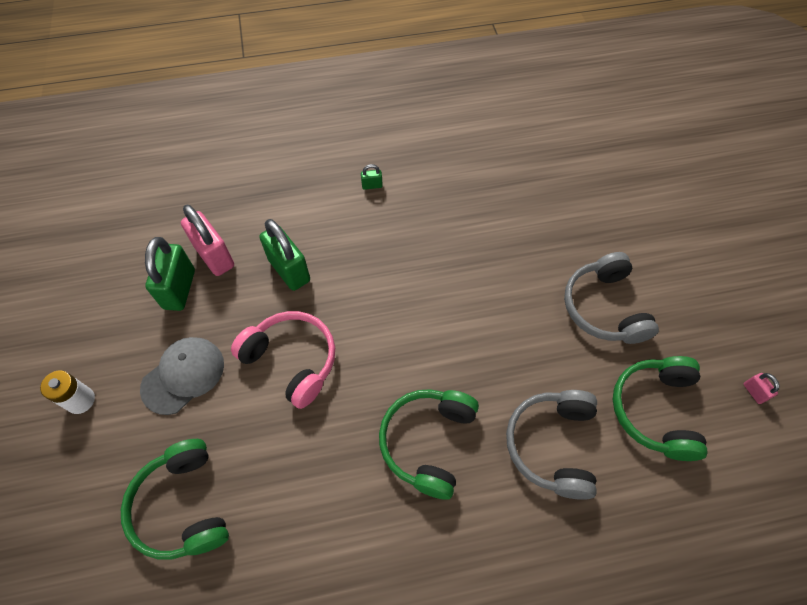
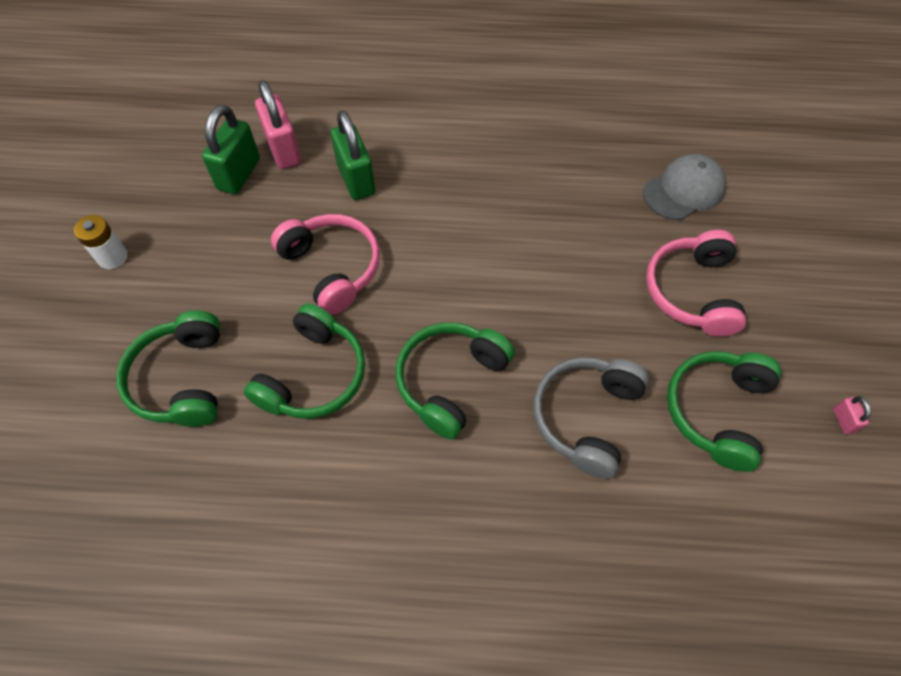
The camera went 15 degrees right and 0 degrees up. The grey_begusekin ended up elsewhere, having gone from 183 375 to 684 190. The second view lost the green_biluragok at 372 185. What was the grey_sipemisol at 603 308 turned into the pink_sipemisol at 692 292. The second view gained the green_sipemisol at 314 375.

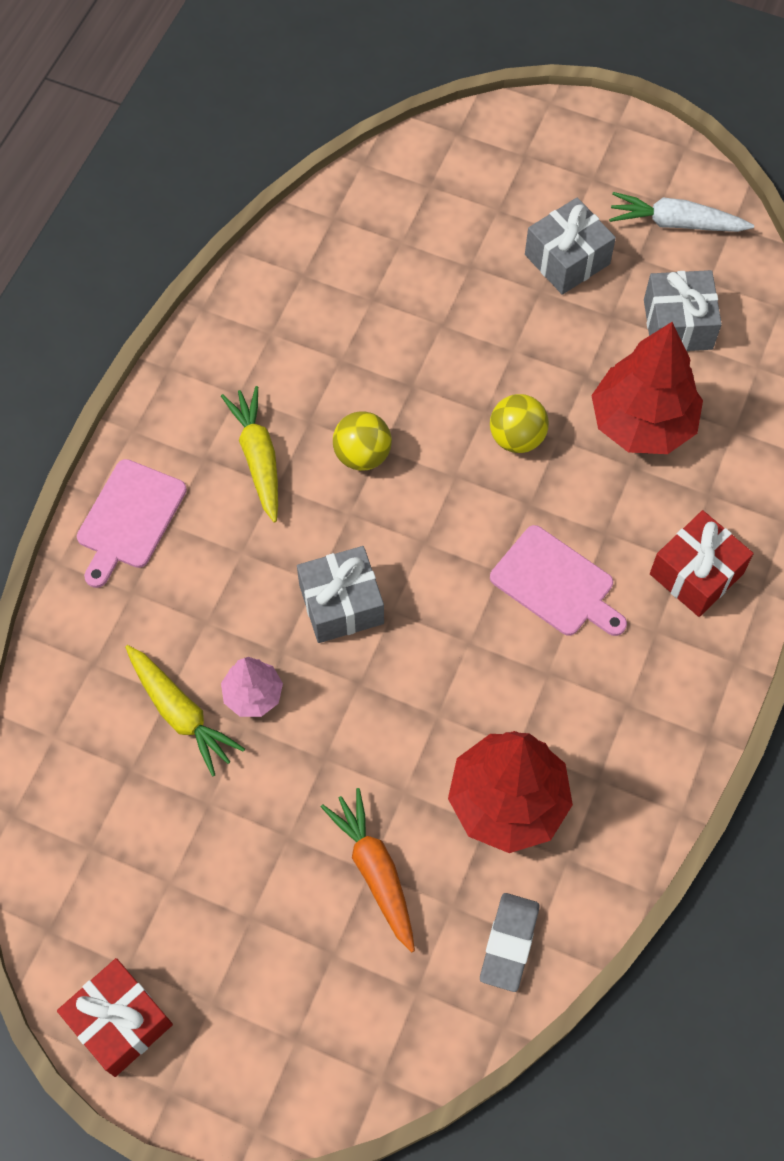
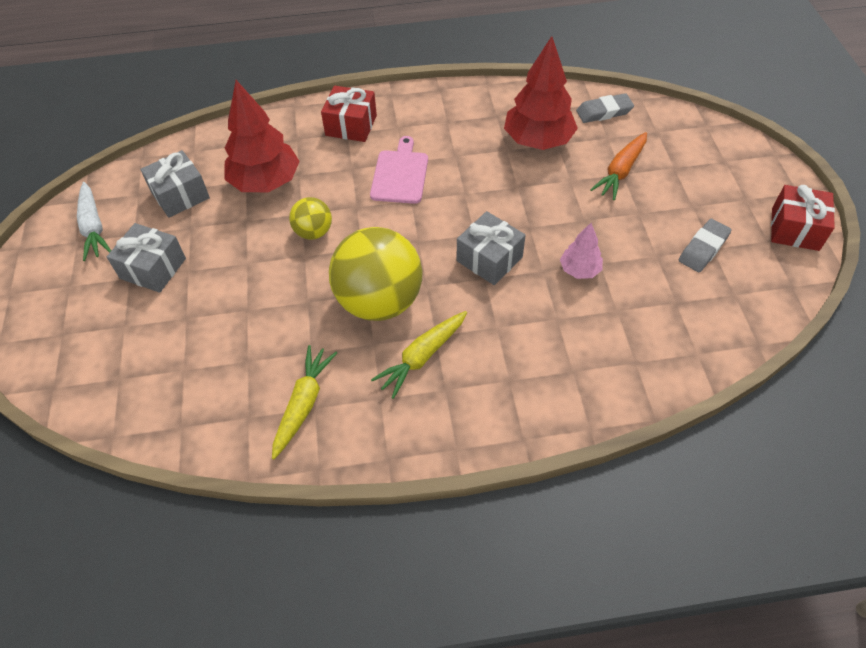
The camera went 120 degrees left and 10 degrees down. The second view lost the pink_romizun at 129 518. The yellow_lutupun ended up elsewhere, having gone from 181 713 to 303 404. The size of the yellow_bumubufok at 362 455 changed by a factor of 2.01. The second view gained the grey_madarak at 703 248.

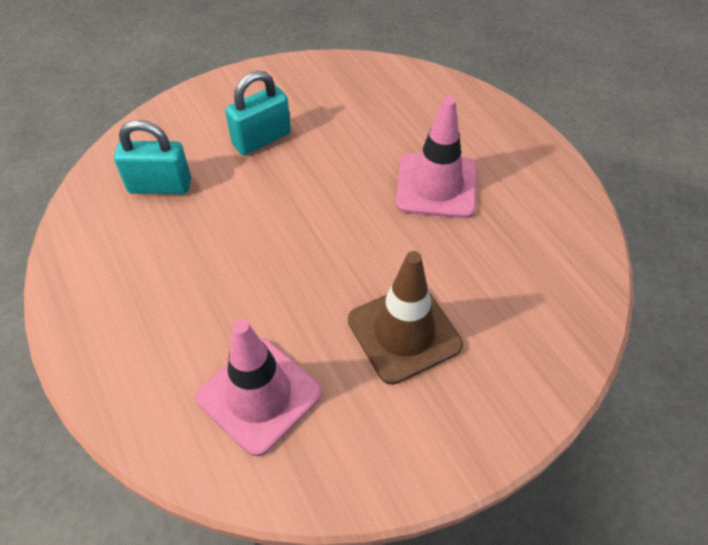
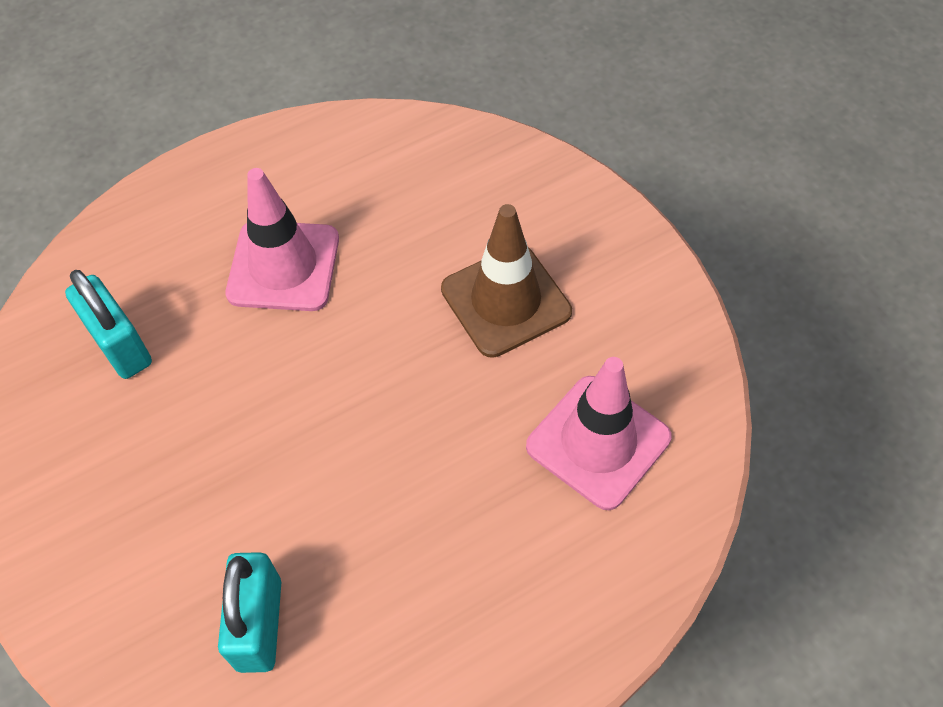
The camera went 90 degrees left and 5 degrees up. The turquoise_biluragok ended up elsewhere, having gone from 261 139 to 120 345.

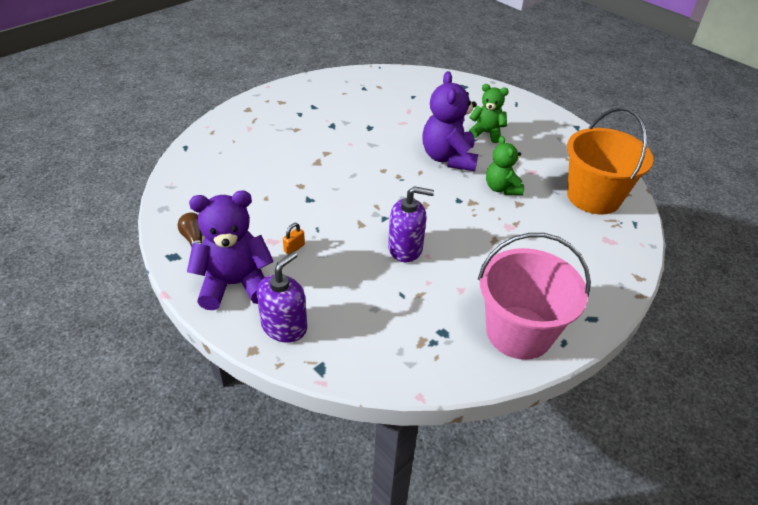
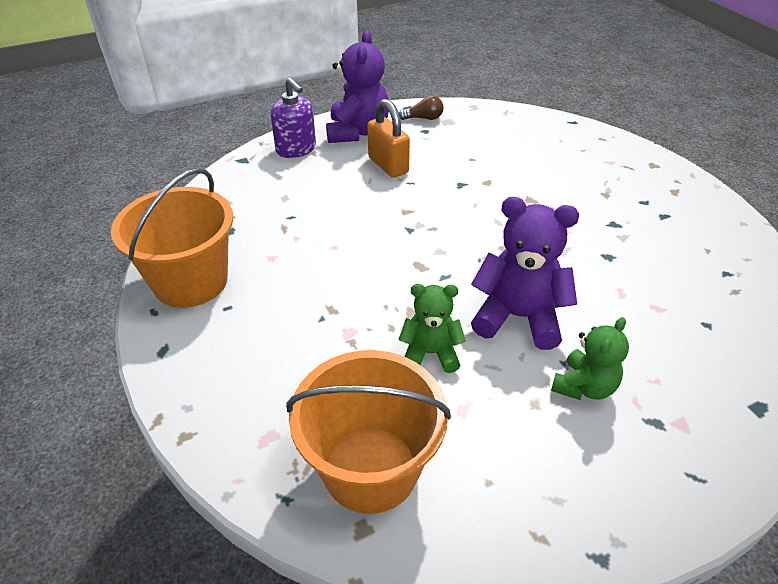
The camera went 110 degrees right and 0 degrees up. The size of the orange_biluragok at 294 248 changed by a factor of 2.17. The second view lost the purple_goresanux at 405 248. What was the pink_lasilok at 519 332 turned into the orange_lasilok at 190 281.

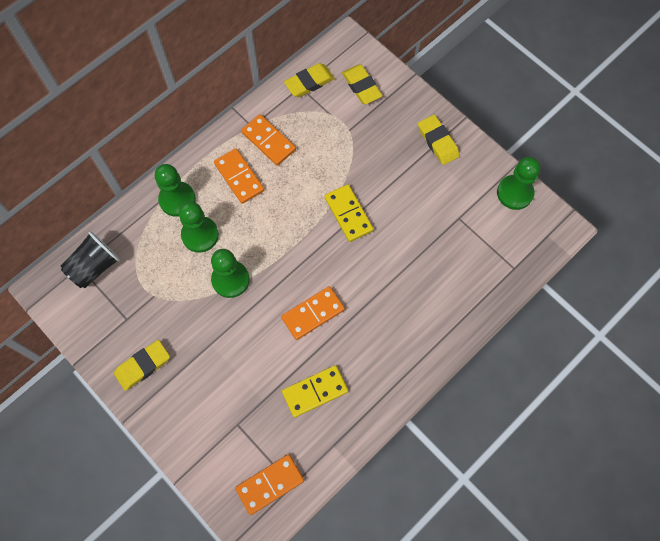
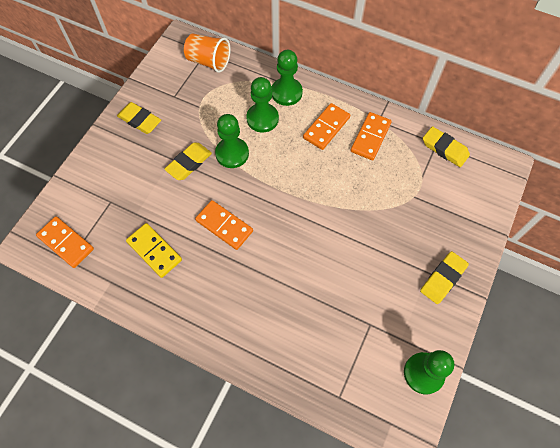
The camera went 70 degrees right and 5 degrees down. What was the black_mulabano at 95 267 turned into the orange_mulabano at 208 61. The second view lost the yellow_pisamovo at 348 214. The yellow_madarak ended up elsewhere, having gone from 361 86 to 189 163.

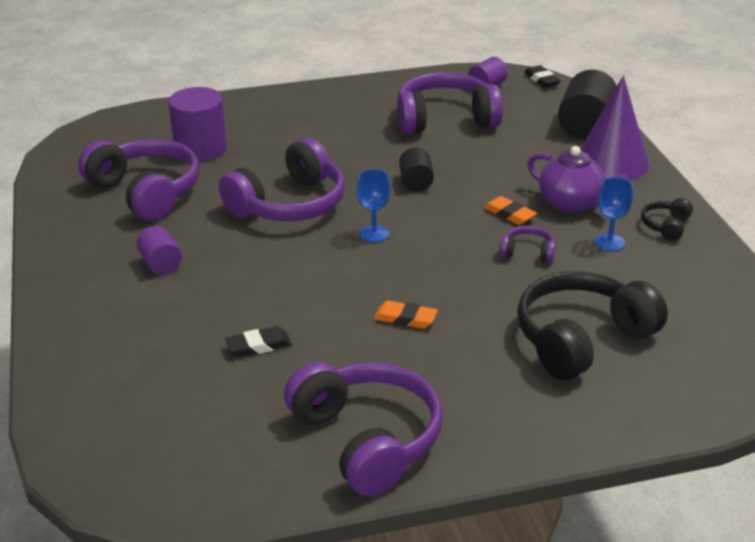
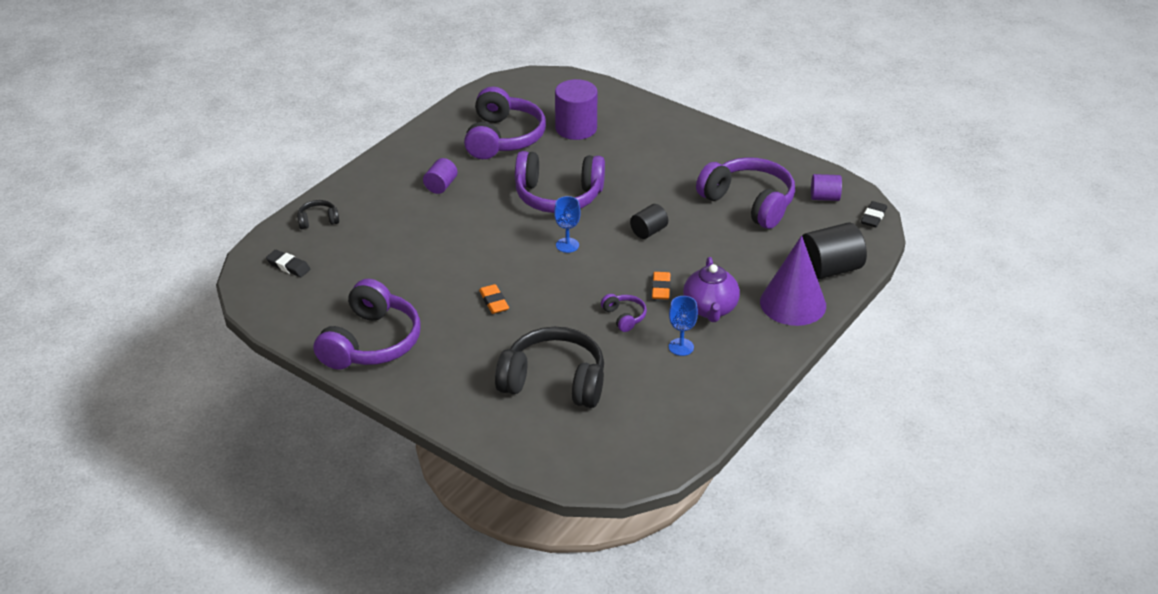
The camera went 50 degrees right and 5 degrees up. The black_madarak ended up elsewhere, having gone from 259 346 to 288 266. The black_sipemisol ended up elsewhere, having gone from 666 226 to 318 220.

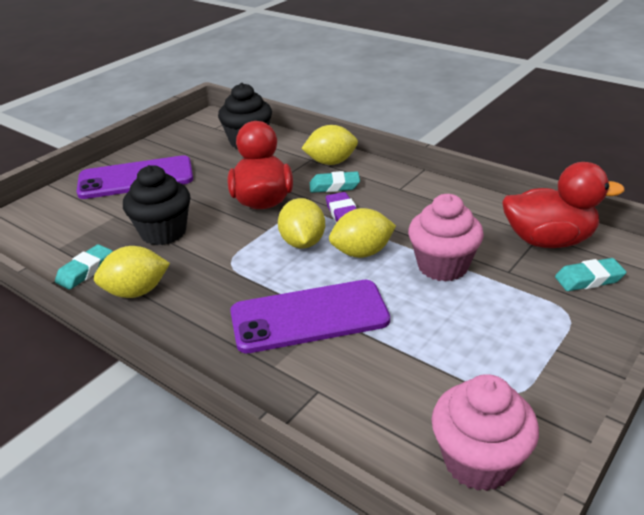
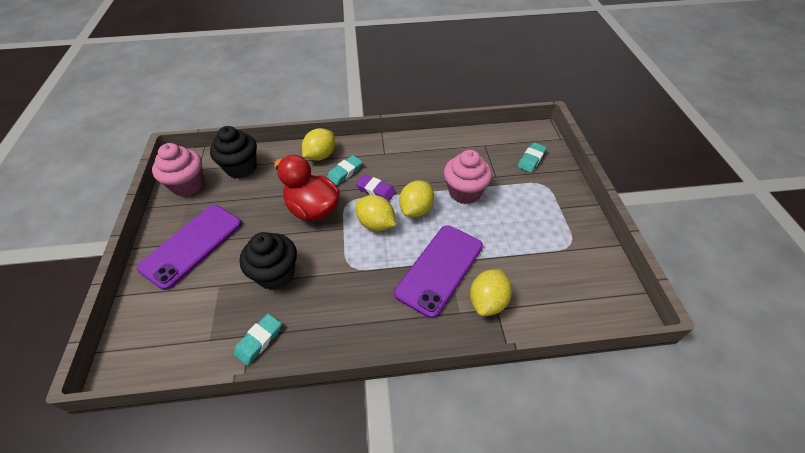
The camera went 45 degrees left and 15 degrees up. The turquoise_madarak at 85 271 ended up facing another way, 45 degrees clockwise from before. The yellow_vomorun ended up elsewhere, having gone from 136 292 to 487 301. The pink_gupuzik ended up elsewhere, having gone from 478 461 to 188 185. The second view lost the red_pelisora at 548 240.

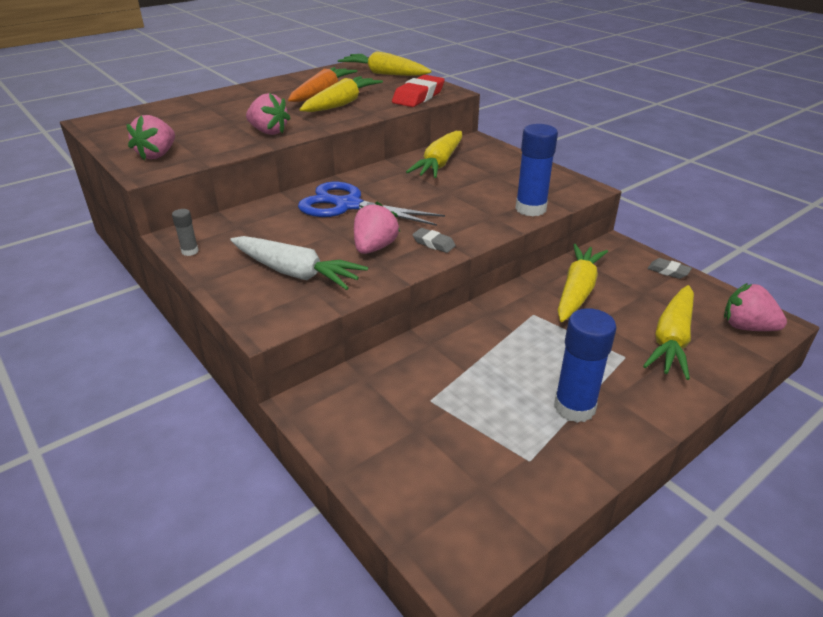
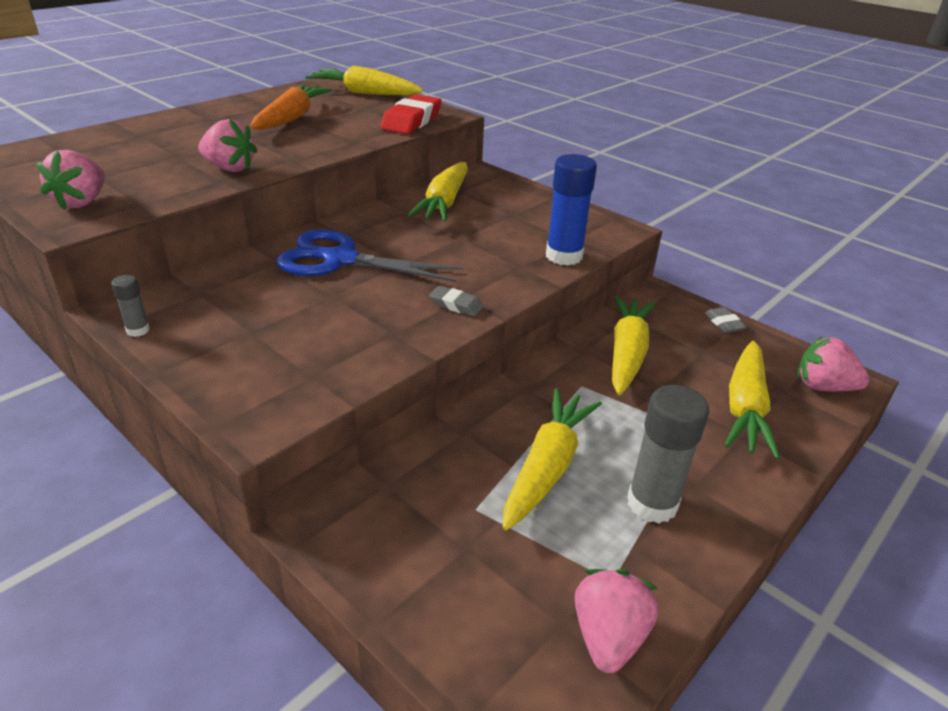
The camera went 10 degrees left and 0 degrees up. The second view lost the white_lutupun at 296 273. The yellow_lutupun ended up elsewhere, having gone from 342 104 to 547 467. The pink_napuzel ended up elsewhere, having gone from 374 248 to 608 637. What was the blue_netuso at 574 407 turned into the grey_netuso at 652 503. The grey_madarak at 668 271 ended up facing another way, 45 degrees clockwise from before.

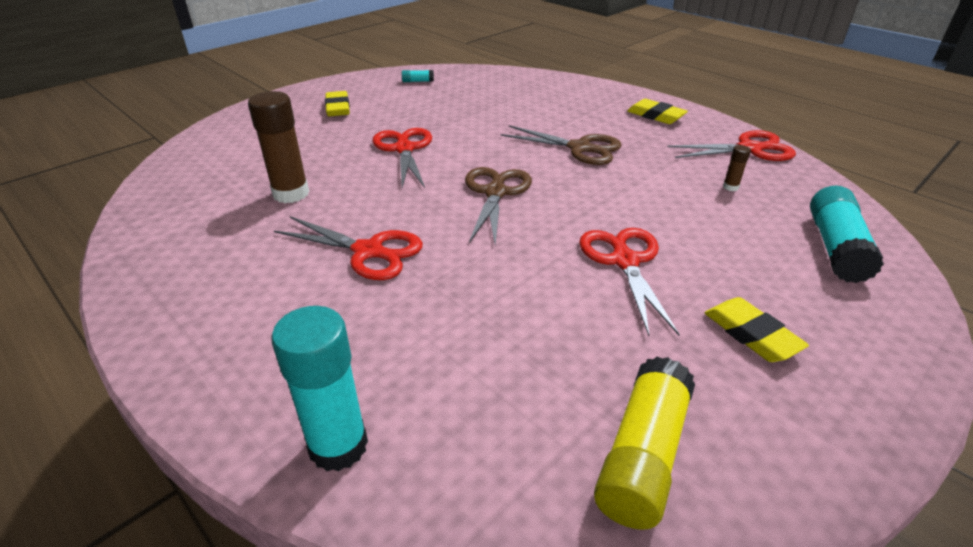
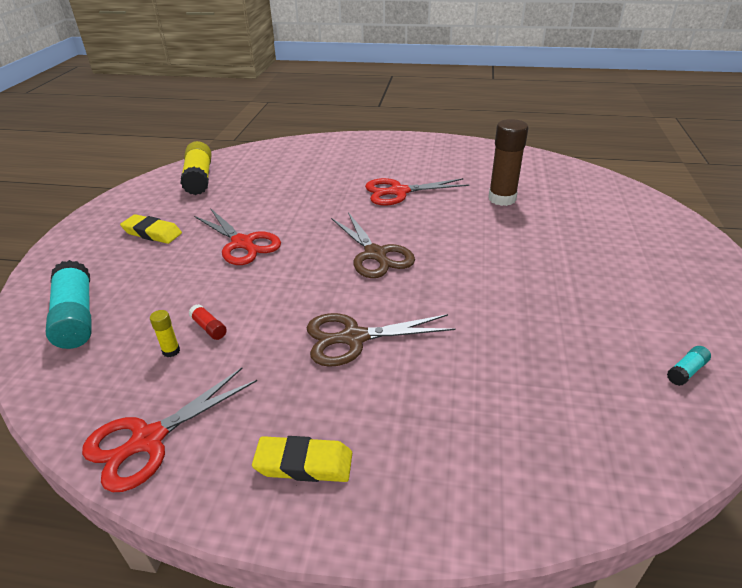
The camera went 145 degrees right and 0 degrees up. The second view lost the turquoise_netuso at 338 446. The second view lost the yellow_madarak at 338 108. The second view lost the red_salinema at 404 149. What was the brown_netuso at 730 187 turned into the yellow_netuso at 171 351. The second view gained the red_netuso at 209 328.

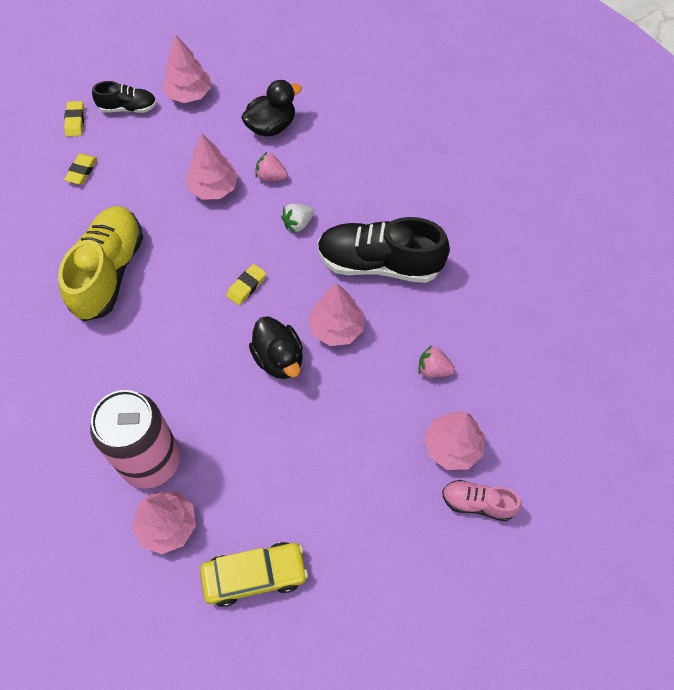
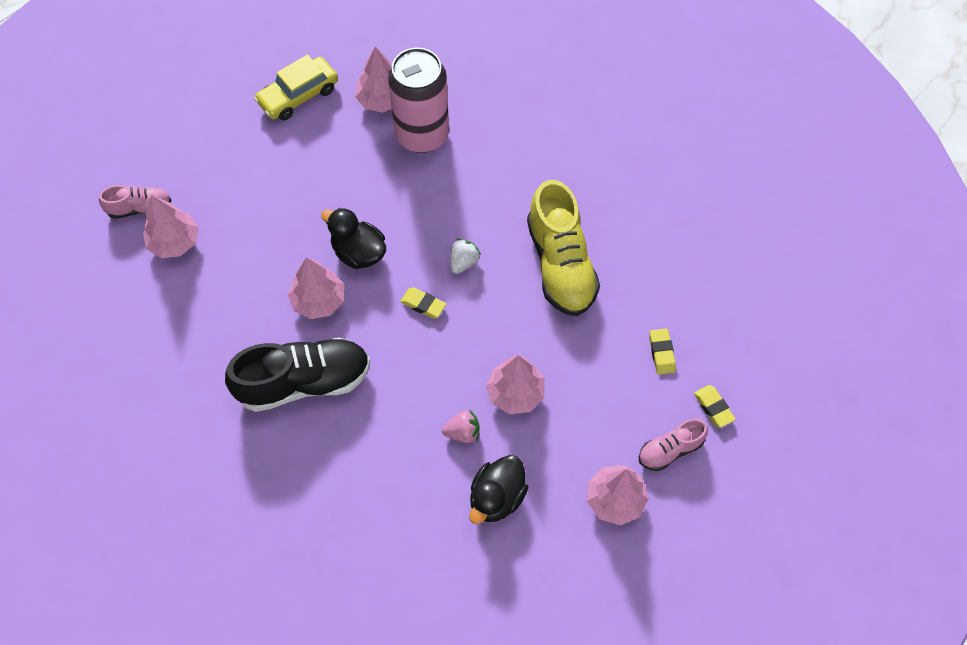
The camera went 155 degrees right and 0 degrees up. What was the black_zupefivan at 128 108 turned into the pink_zupefivan at 670 450. The yellow_madarak at 246 286 ended up facing another way, 75 degrees counterclockwise from before. The white_napuzel ended up elsewhere, having gone from 298 224 to 463 262. The second view lost the pink_napuzel at 433 369.

